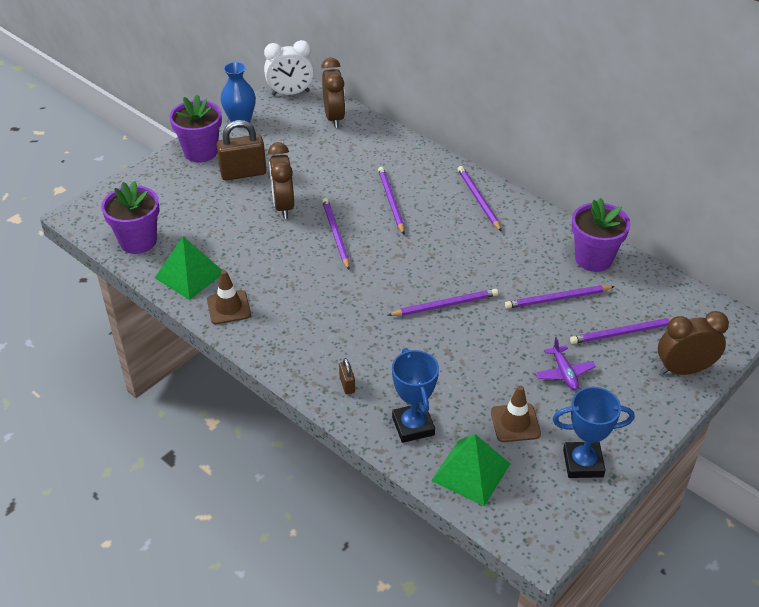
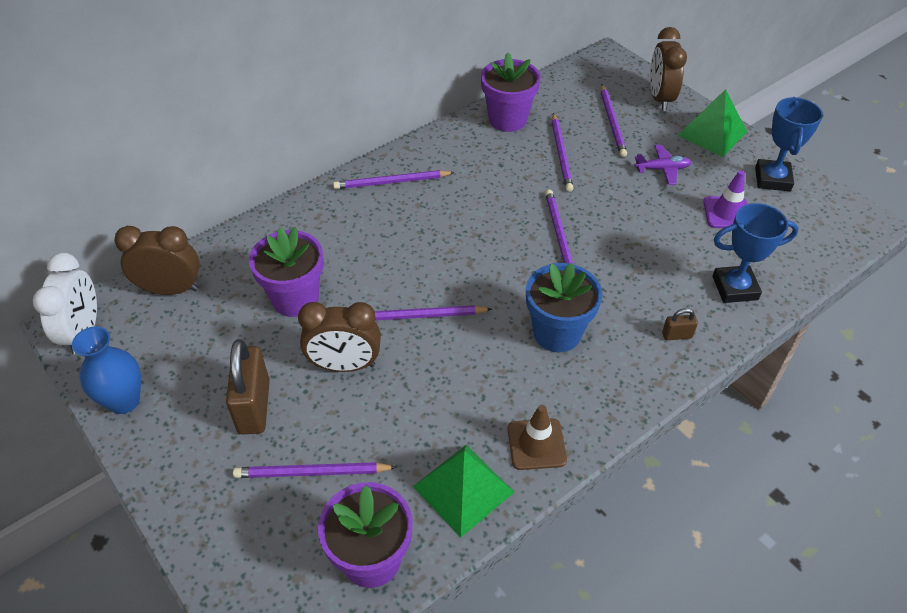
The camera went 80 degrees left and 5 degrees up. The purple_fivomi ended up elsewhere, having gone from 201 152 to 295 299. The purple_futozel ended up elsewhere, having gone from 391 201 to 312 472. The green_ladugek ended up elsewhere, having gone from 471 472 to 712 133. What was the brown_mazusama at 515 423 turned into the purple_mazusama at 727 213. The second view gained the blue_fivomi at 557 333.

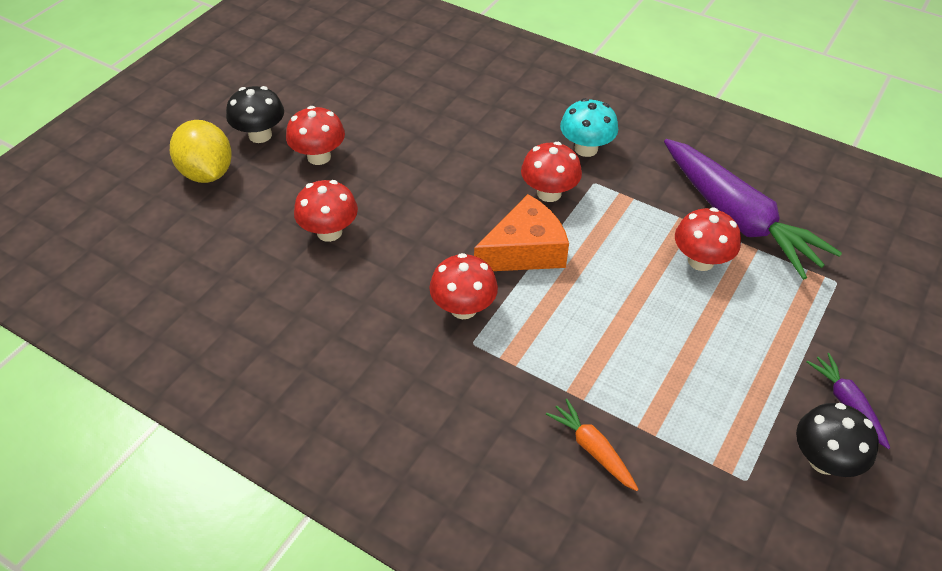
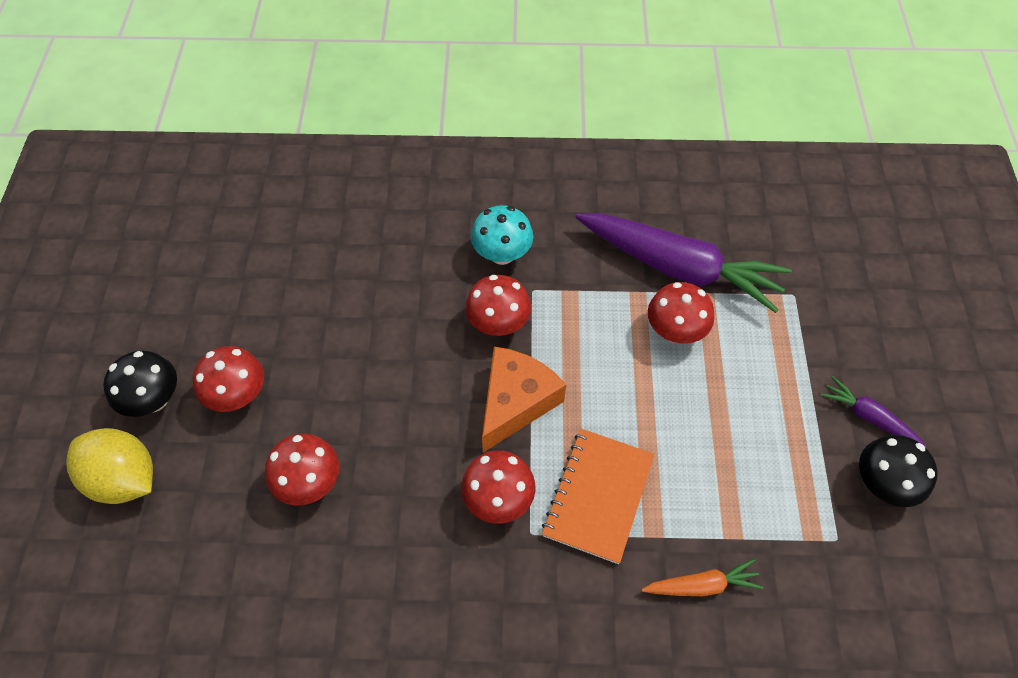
The camera went 30 degrees left and 10 degrees up. The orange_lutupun at 592 449 ended up facing another way, 150 degrees clockwise from before. The second view gained the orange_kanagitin at 598 496.

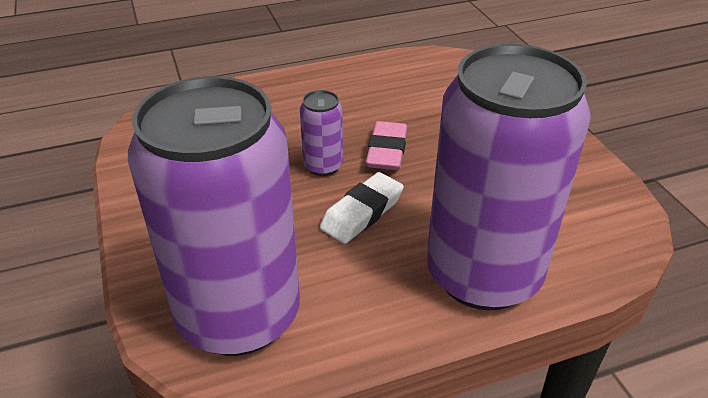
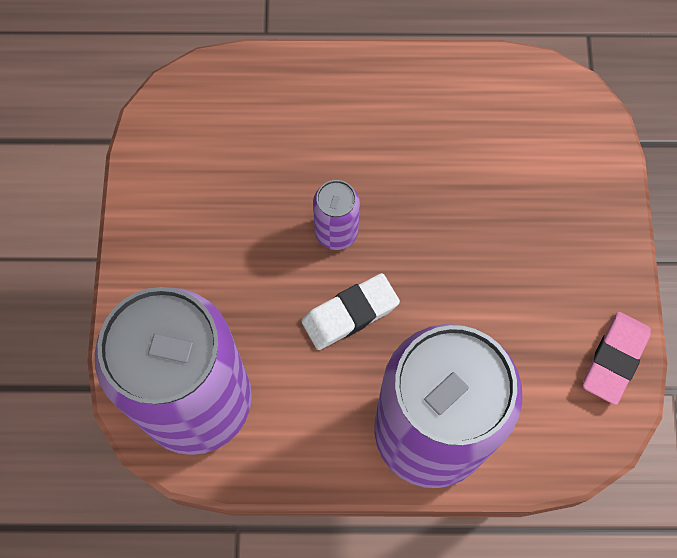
The camera went 20 degrees right and 30 degrees up. The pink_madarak ended up elsewhere, having gone from 386 151 to 614 359.

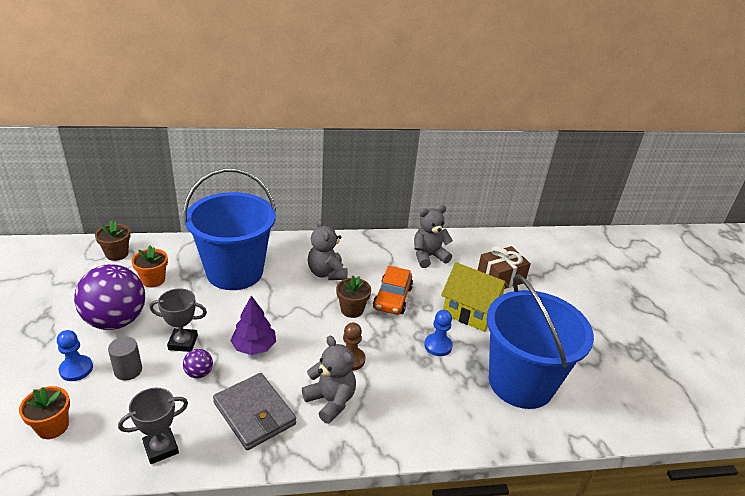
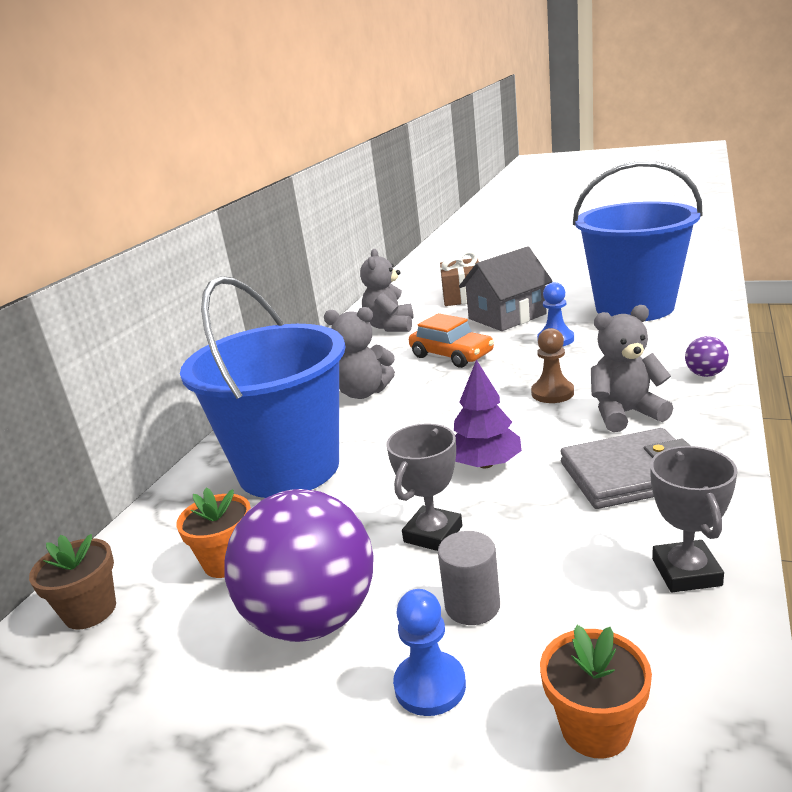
The camera went 55 degrees left and 10 degrees down. The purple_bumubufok ended up elsewhere, having gone from 199 373 to 705 374. The second view lost the brown_fivomi at 352 310. What was the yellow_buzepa at 470 311 turned into the grey_buzepa at 507 316.

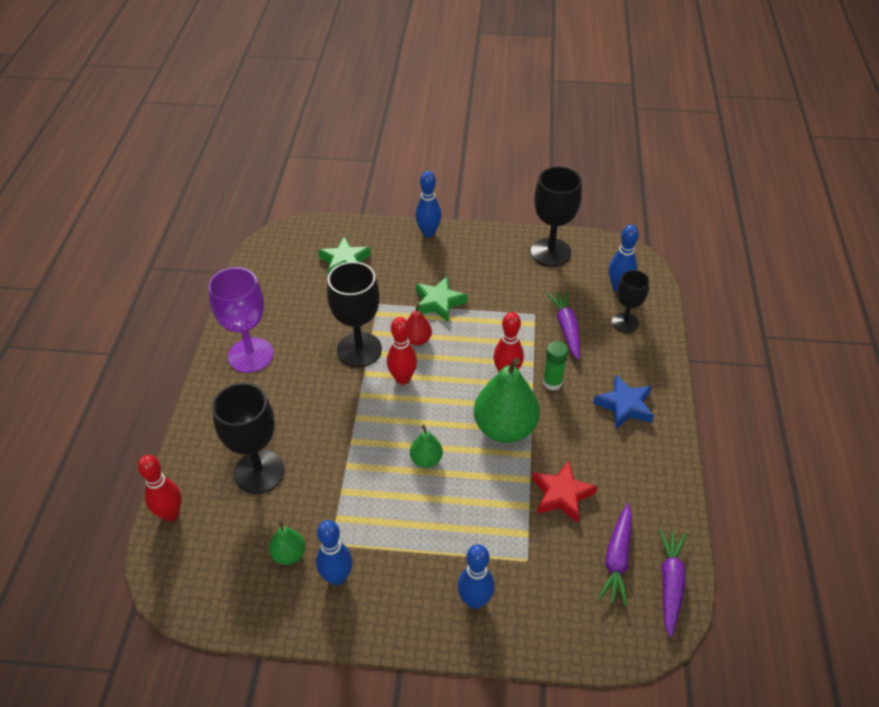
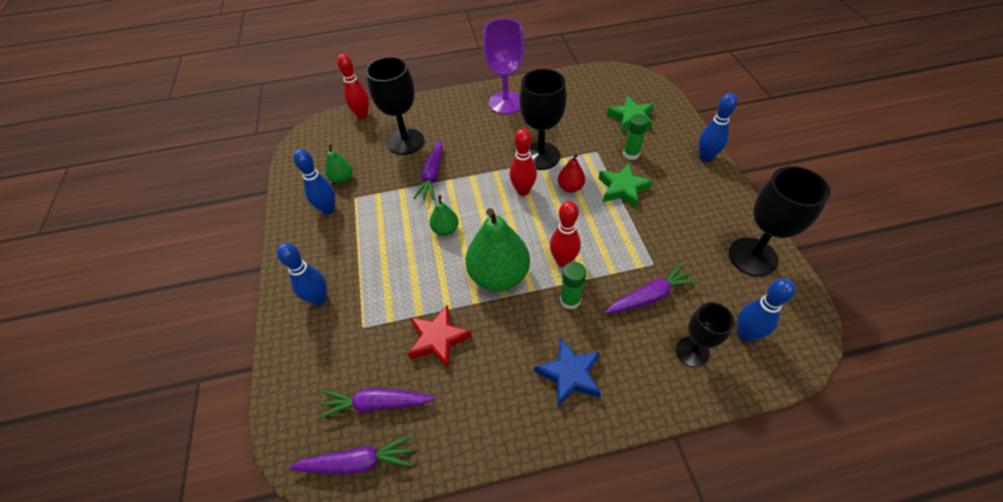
The camera went 75 degrees right and 5 degrees up. The second view gained the purple_lutupun at 432 176. The second view gained the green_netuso at 631 154.

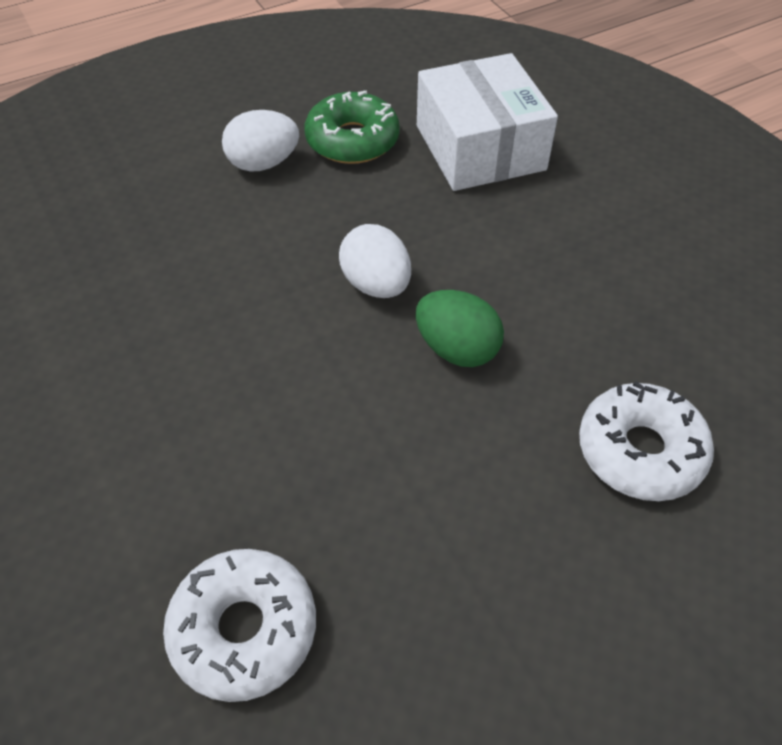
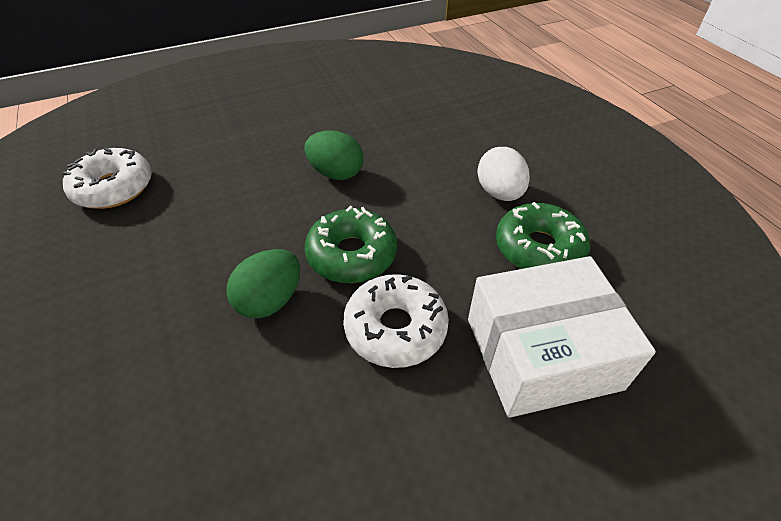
The camera went 95 degrees right and 5 degrees down. Where the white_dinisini stood at 376 284, the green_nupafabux came to stand at 352 255. The white_nupafabux ended up elsewhere, having gone from 640 451 to 395 328. The second view gained the green_dinisini at 336 173.

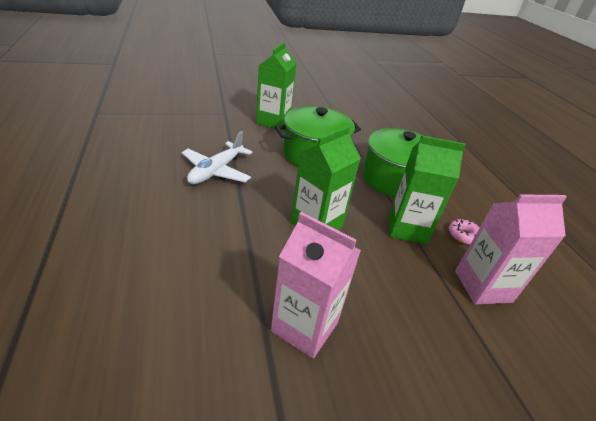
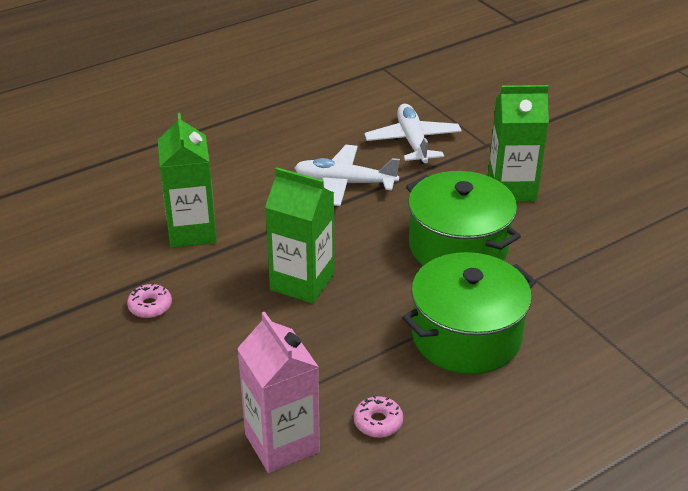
The camera went 75 degrees right and 0 degrees up. Where the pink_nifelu stood at 304 327, the pink_nupafabux came to stand at 150 306. The green_nifelu ended up elsewhere, having gone from 407 228 to 192 231. The second view gained the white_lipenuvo at 413 142.

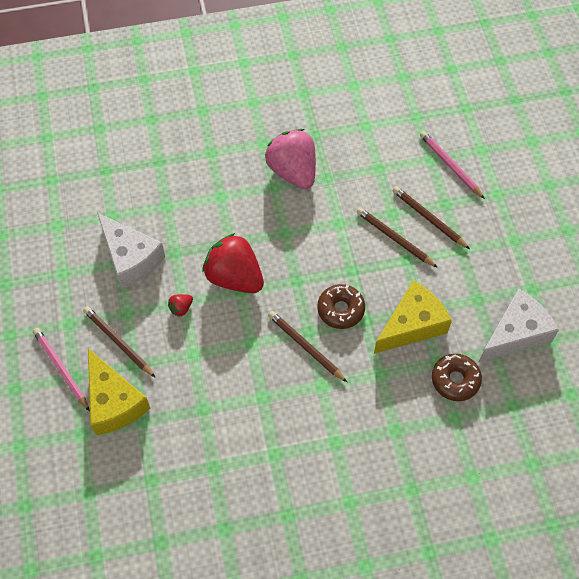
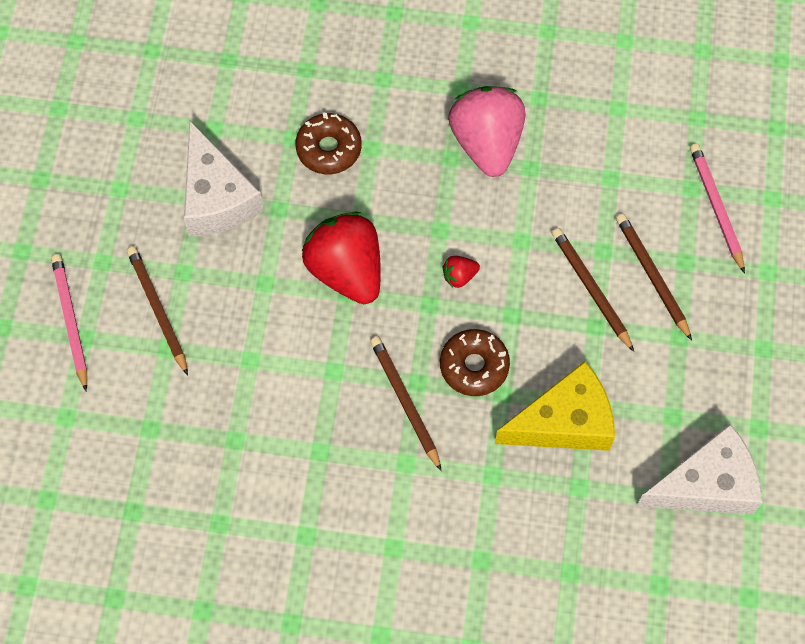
The camera went 20 degrees right and 5 degrees up. The second view lost the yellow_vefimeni at 114 402. The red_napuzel ended up elsewhere, having gone from 181 308 to 459 276. The brown_nupafabux ended up elsewhere, having gone from 455 380 to 329 149.

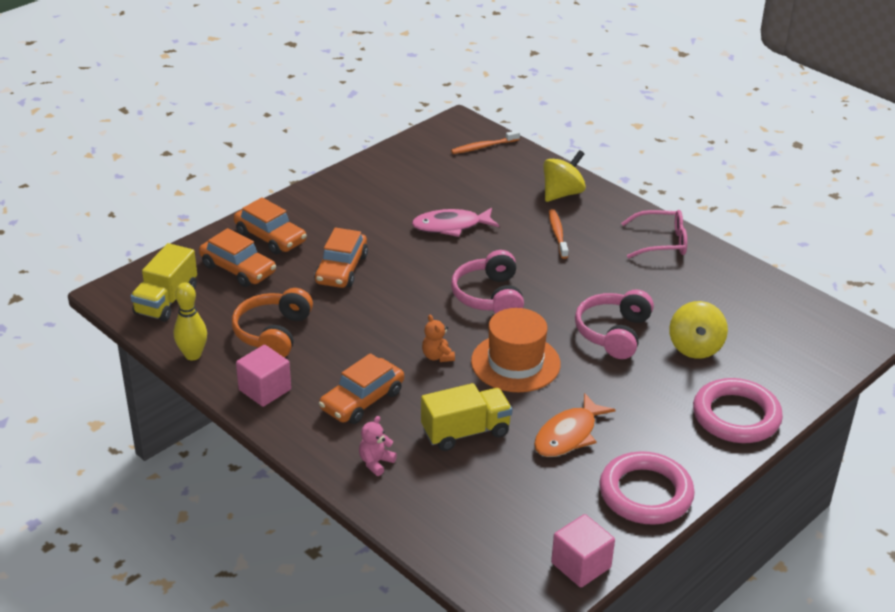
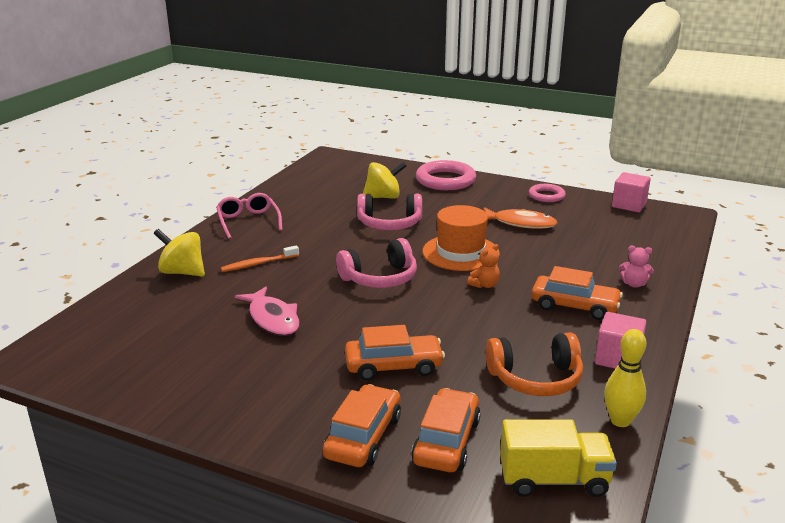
The camera went 110 degrees left and 10 degrees down. The second view lost the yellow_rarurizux at 465 432. The second view lost the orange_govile at 483 147. The size of the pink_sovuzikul at 645 493 changed by a factor of 0.58.

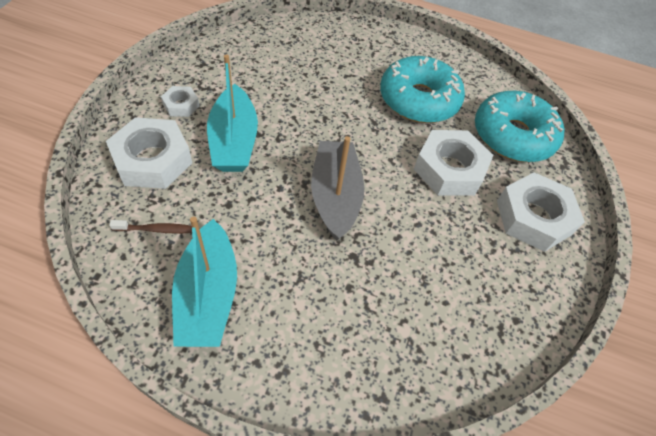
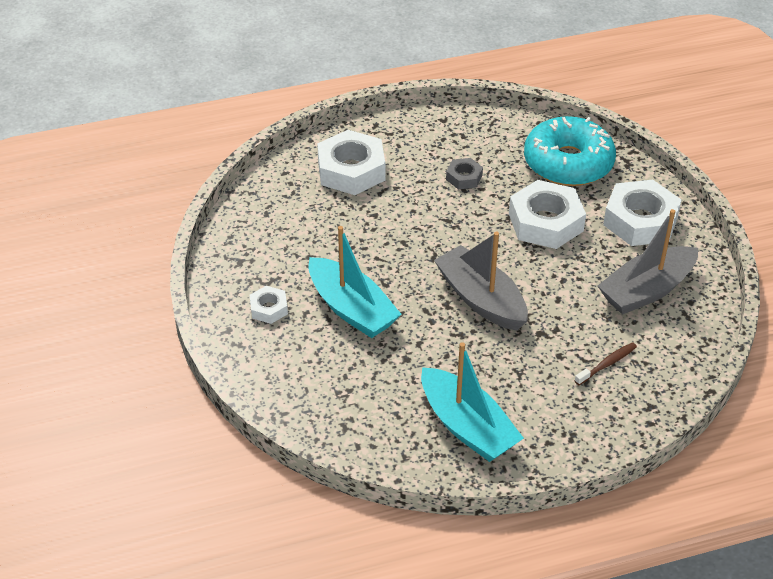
The camera went 30 degrees left and 10 degrees down. The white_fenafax ended up elsewhere, having gone from 152 160 to 351 170. The brown_govile ended up elsewhere, having gone from 157 229 to 607 364. Where the turquoise_nupafabux stood at 418 100, the grey_fenafax came to stand at 464 177. The second view gained the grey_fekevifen at 646 290.

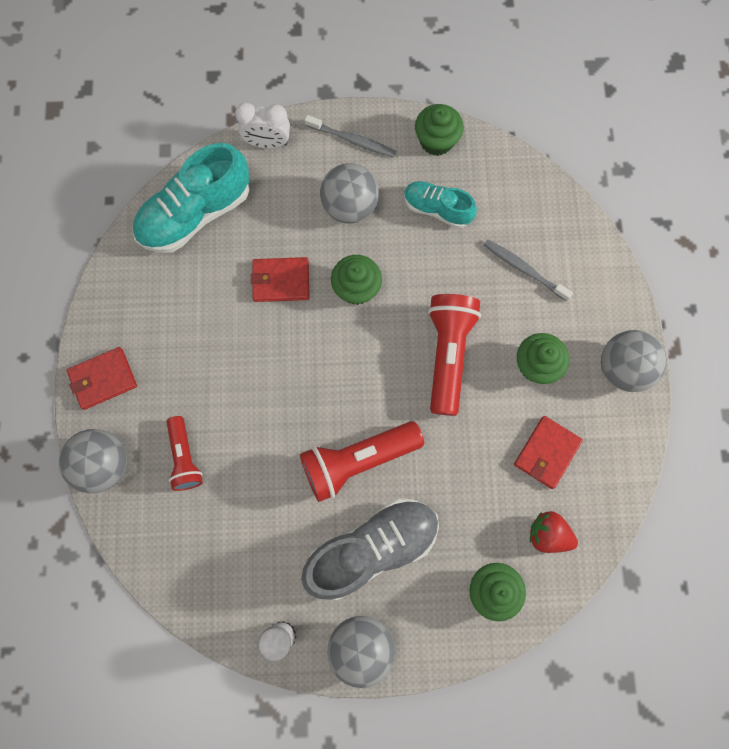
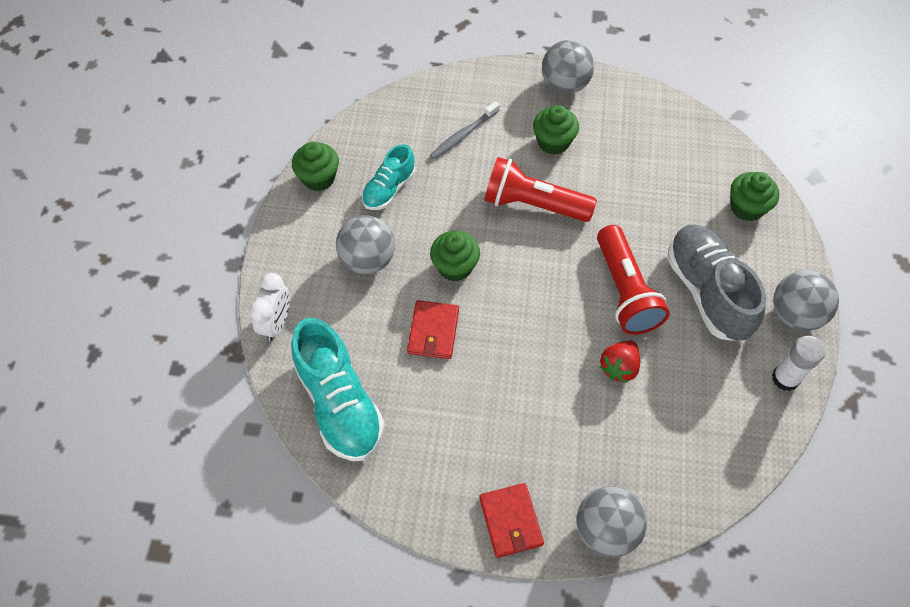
The camera went 80 degrees left and 15 degrees down. The second view lost the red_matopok at 185 457. The second view lost the grey_govile at 352 140. The second view lost the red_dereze at 547 453. The red_napuzel ended up elsewhere, having gone from 548 534 to 619 367.

